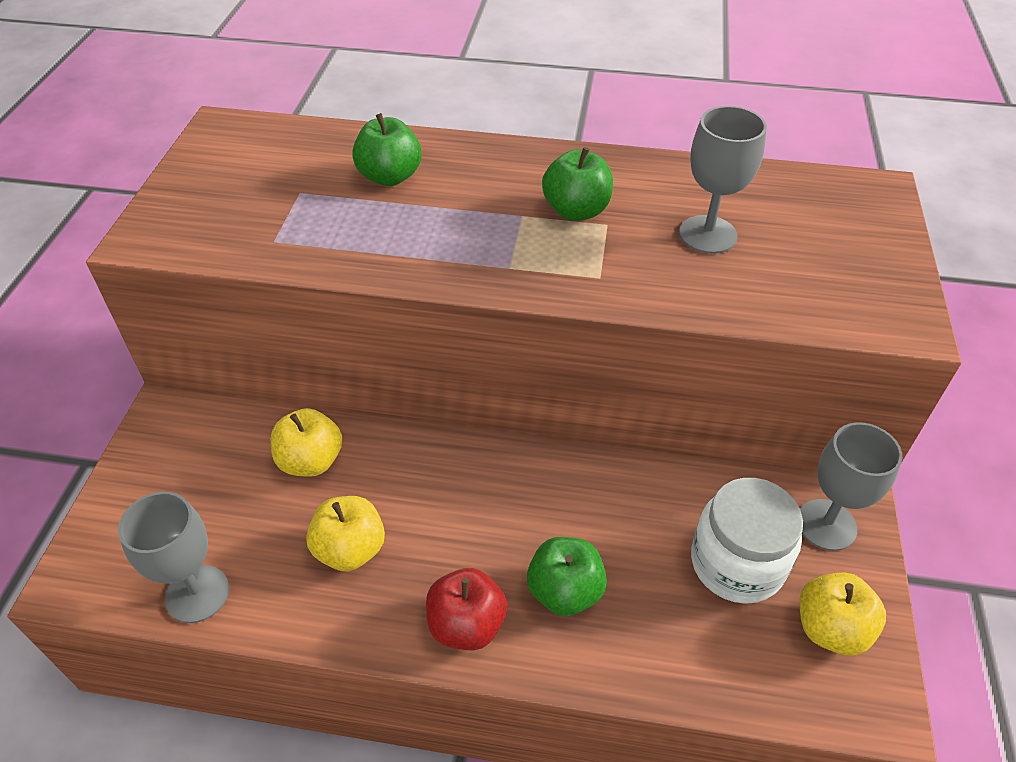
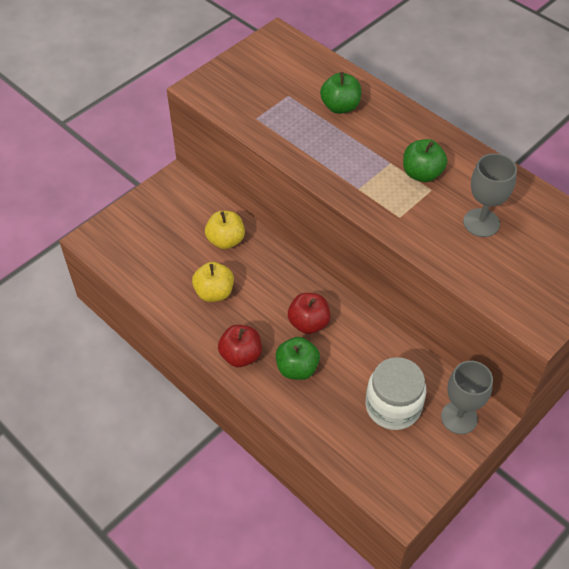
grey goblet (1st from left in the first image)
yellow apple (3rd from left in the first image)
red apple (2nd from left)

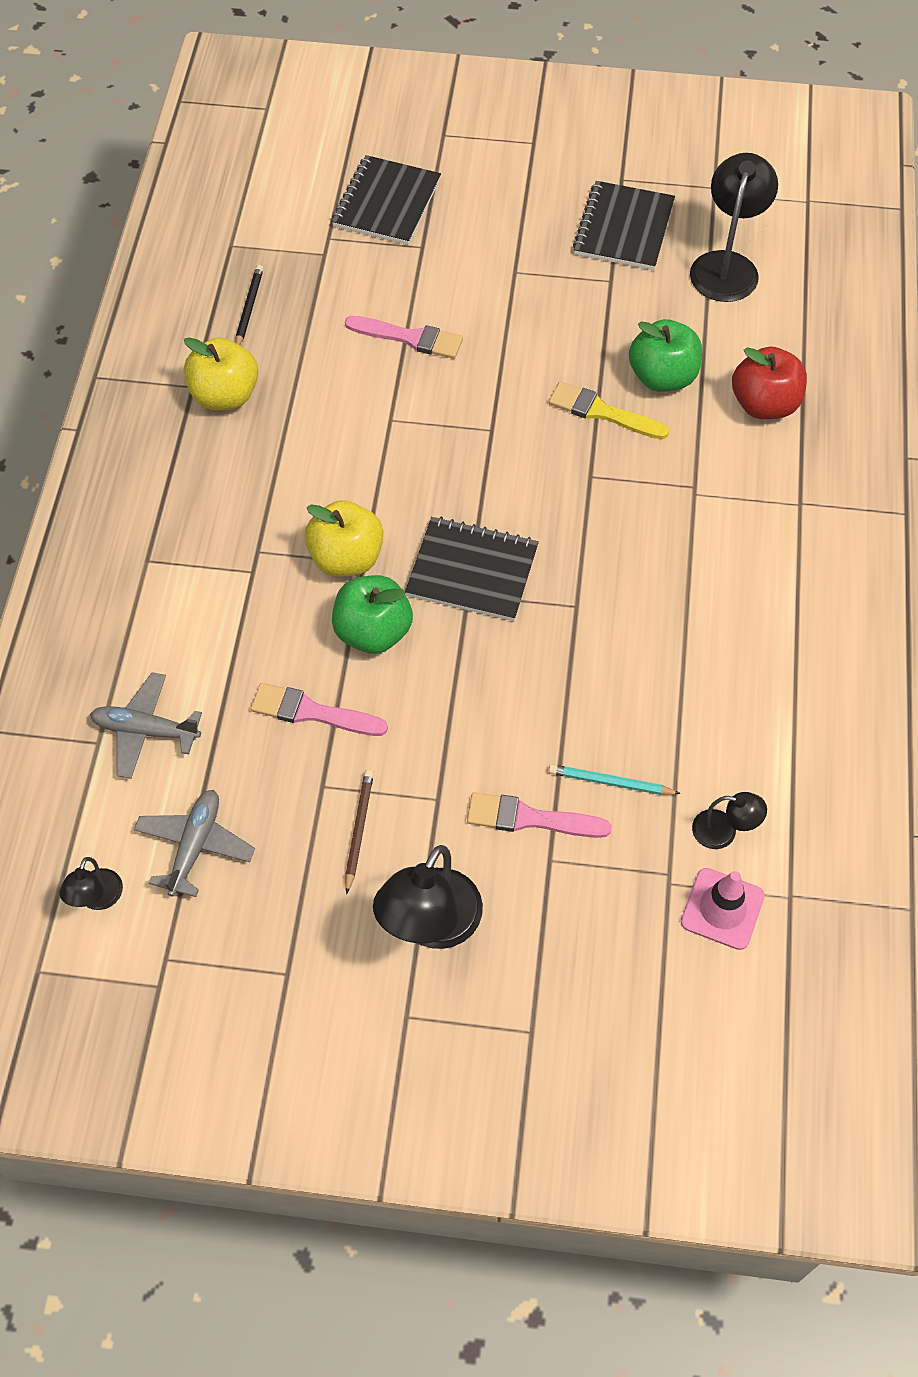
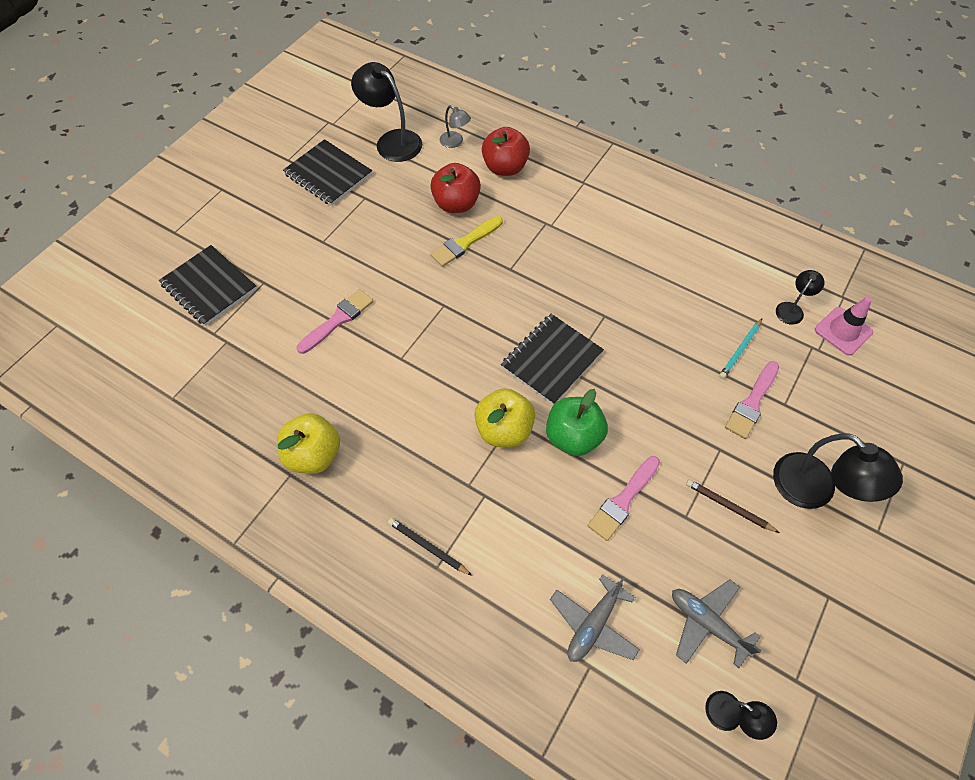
black pencil
red apple (1st from left)
grey lamp

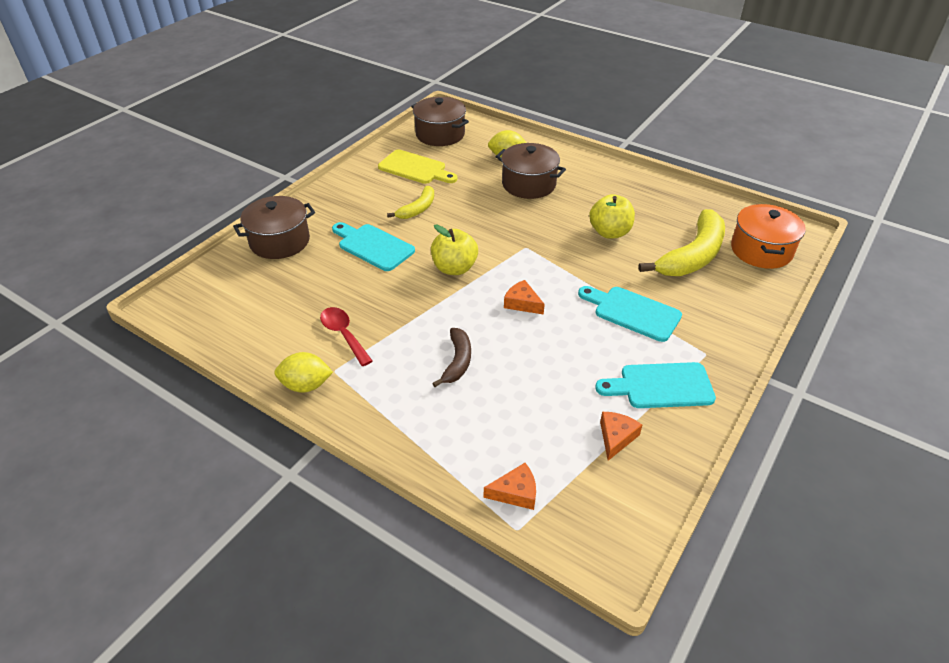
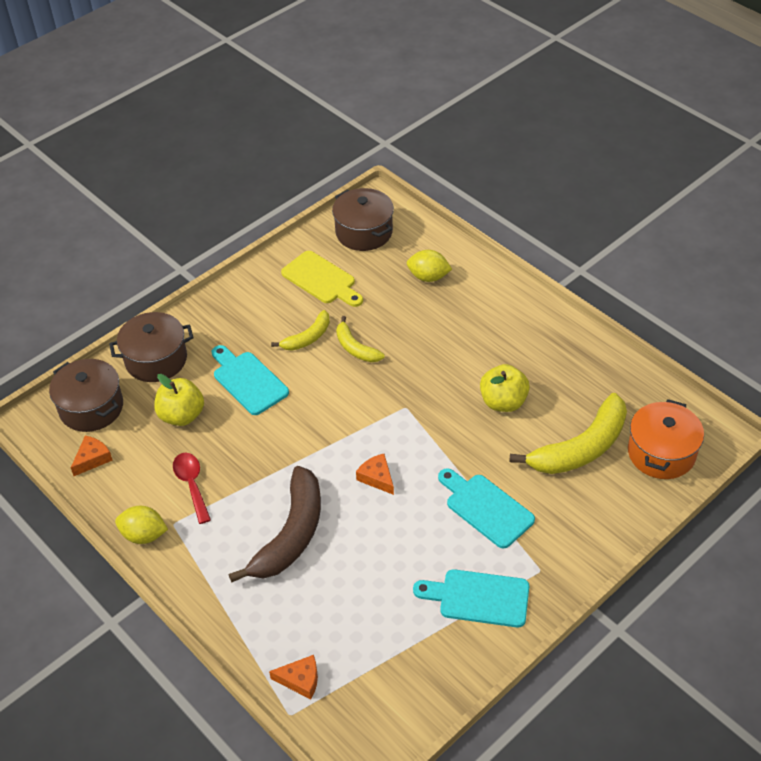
yellow apple (1st from left)
brown banana
brown pot (1st from left)
orange cheese (1st from left)
yellow banana (2nd from left)

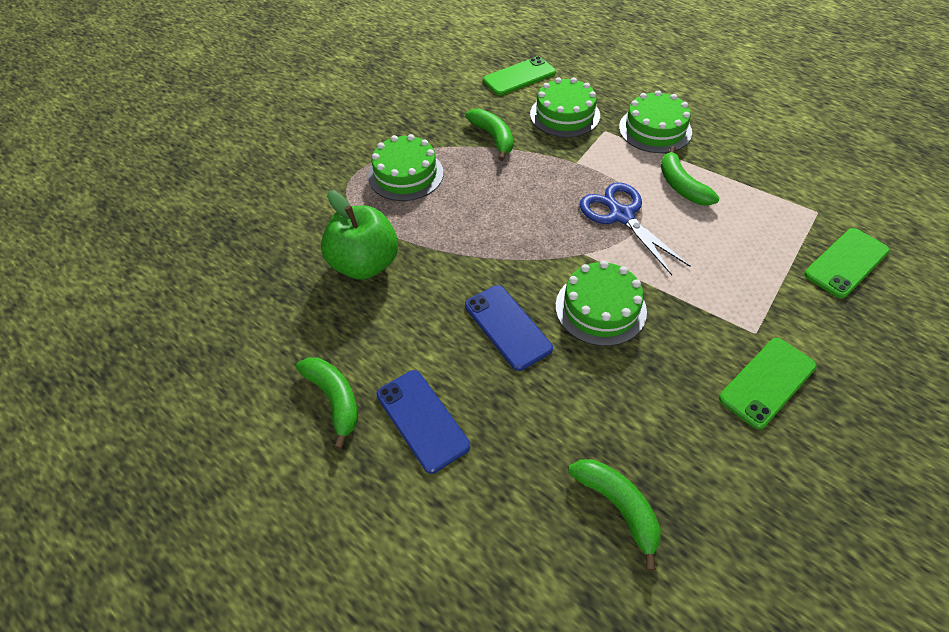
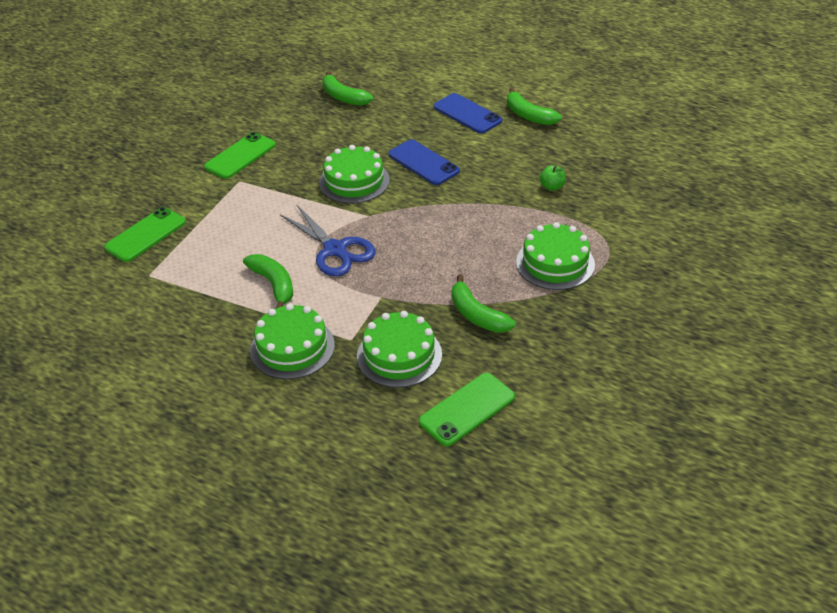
green apple

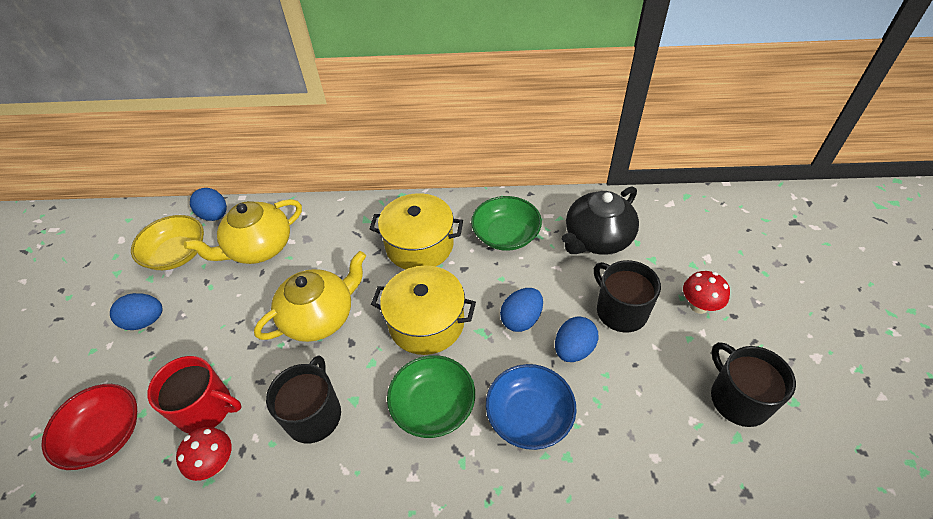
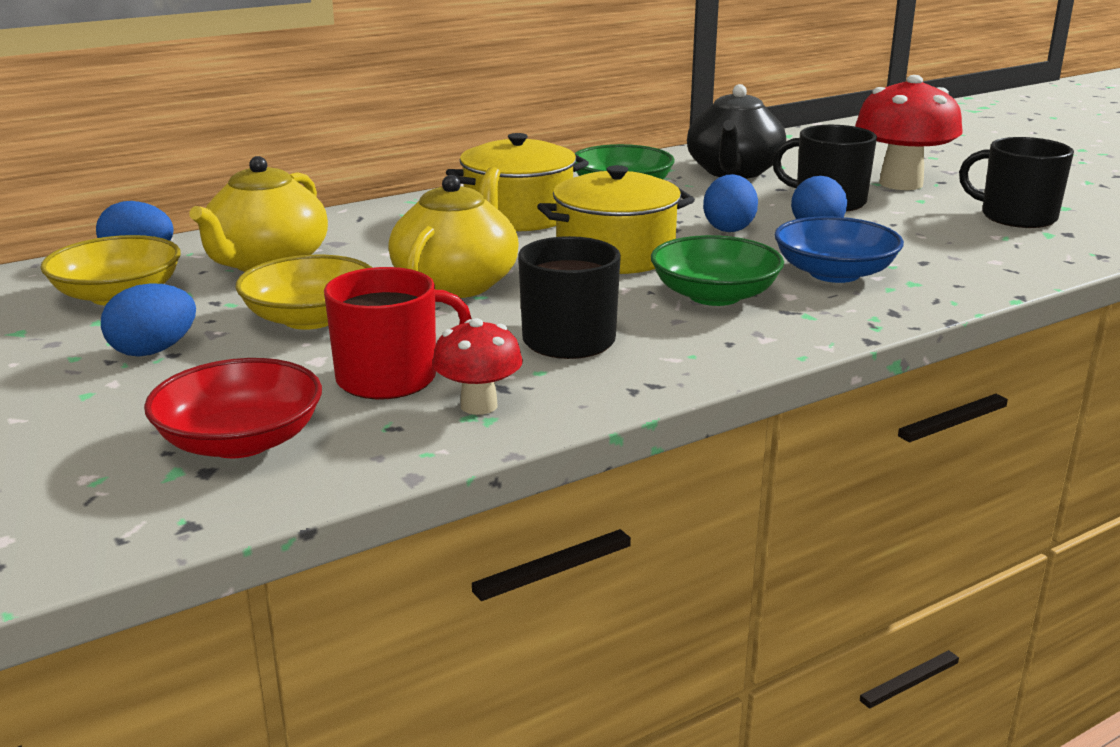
red mushroom (2nd from left)
yellow bowl (2nd from left)

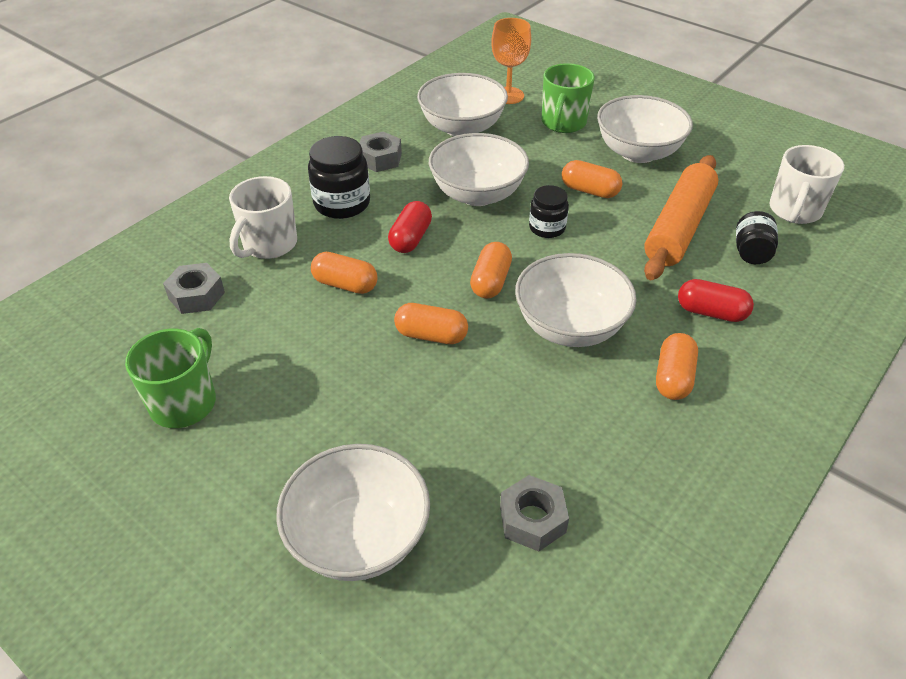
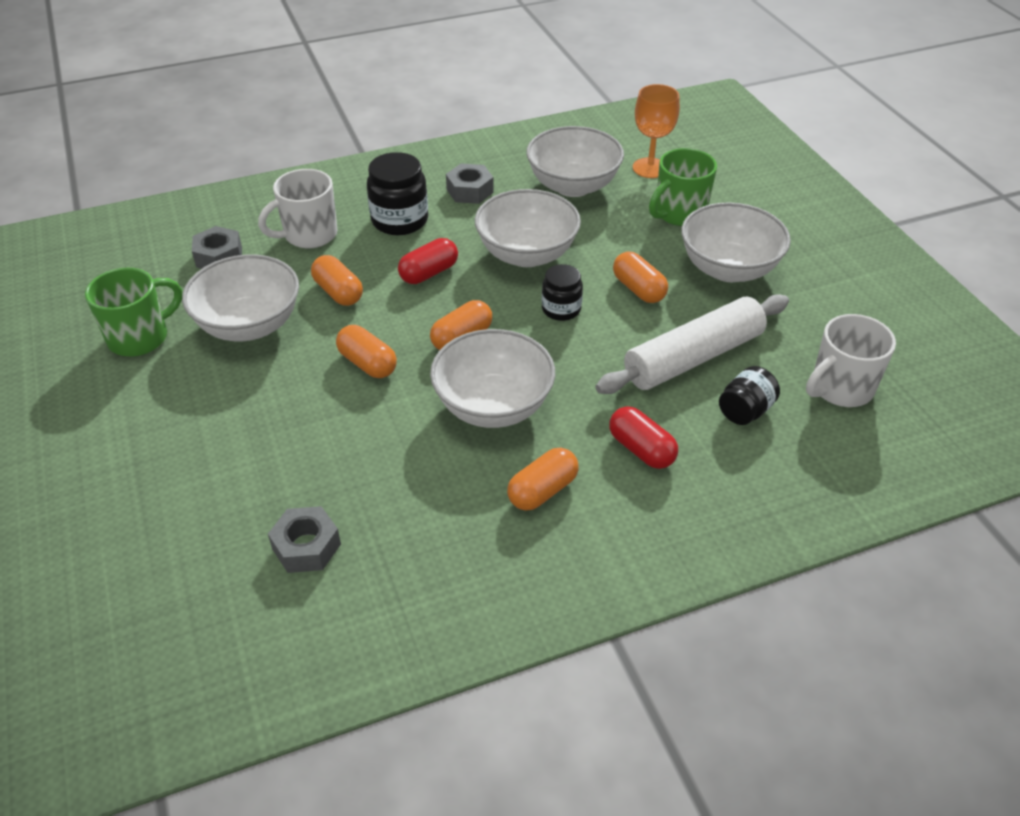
white bowl (1st from left)
white rolling pin

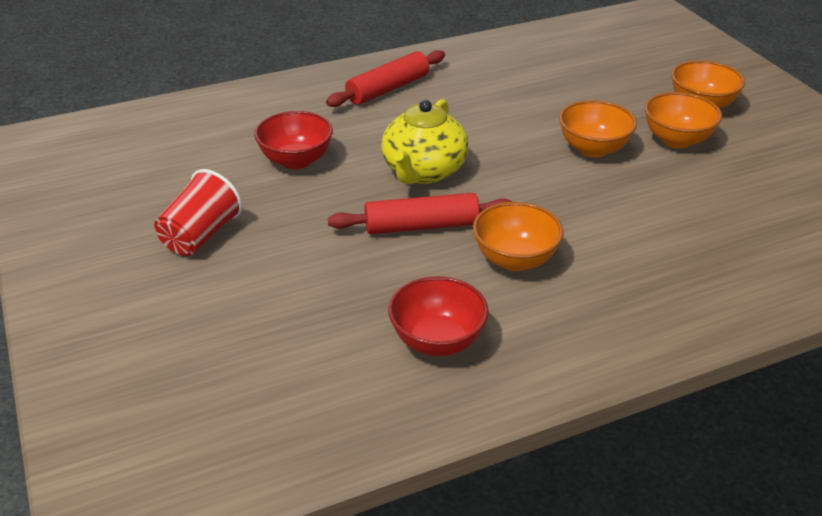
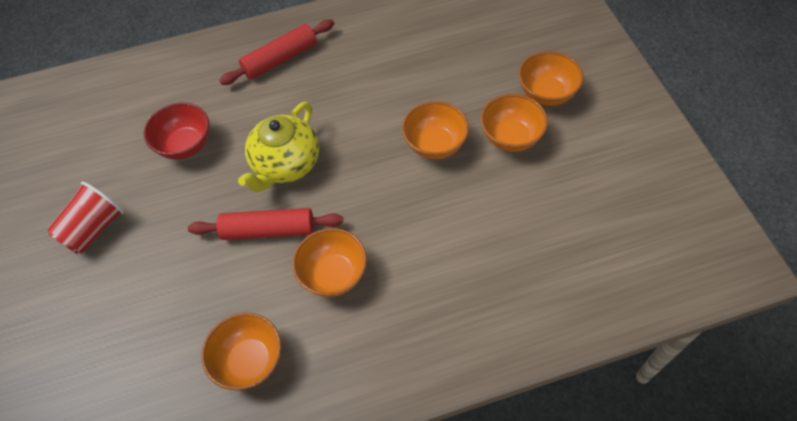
orange bowl (1st from left)

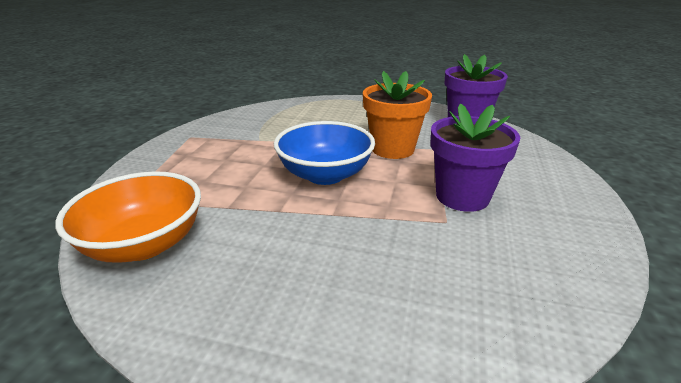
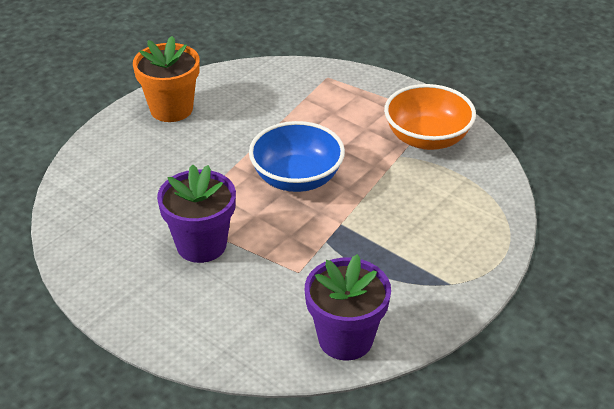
orange bowl
orange flower pot

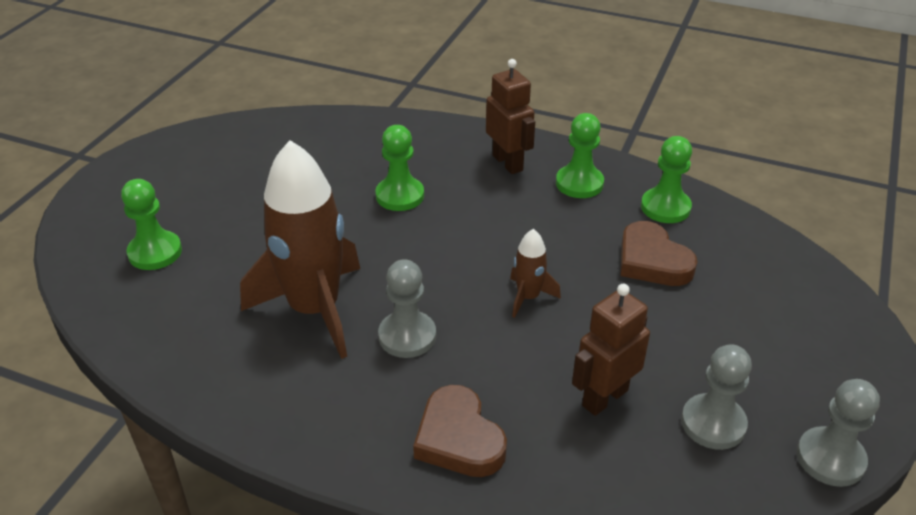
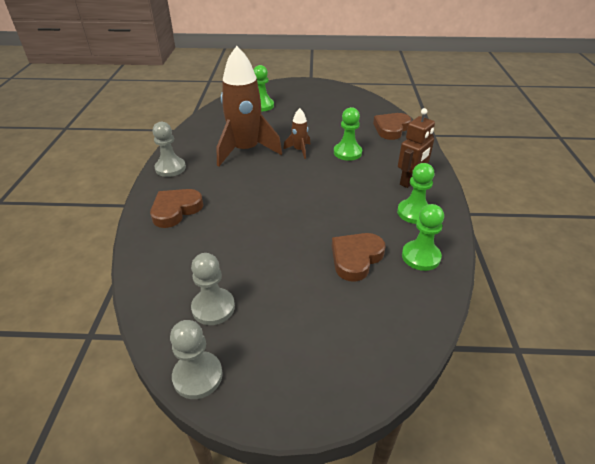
grey pawn (1st from left)
brown rocket (2nd from left)
brown robot (2nd from left in the first image)
brown heart (3rd from left)

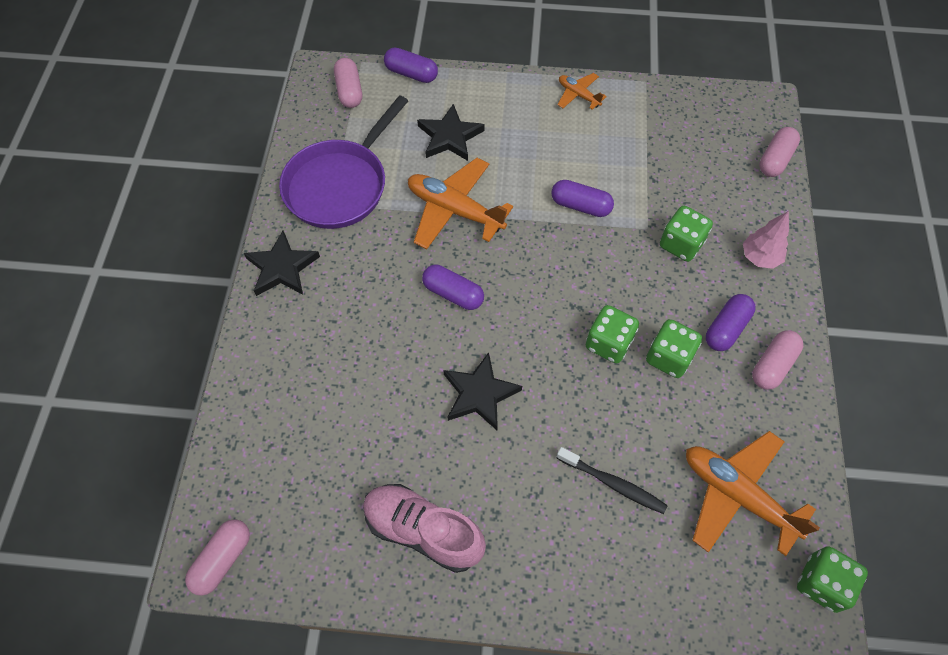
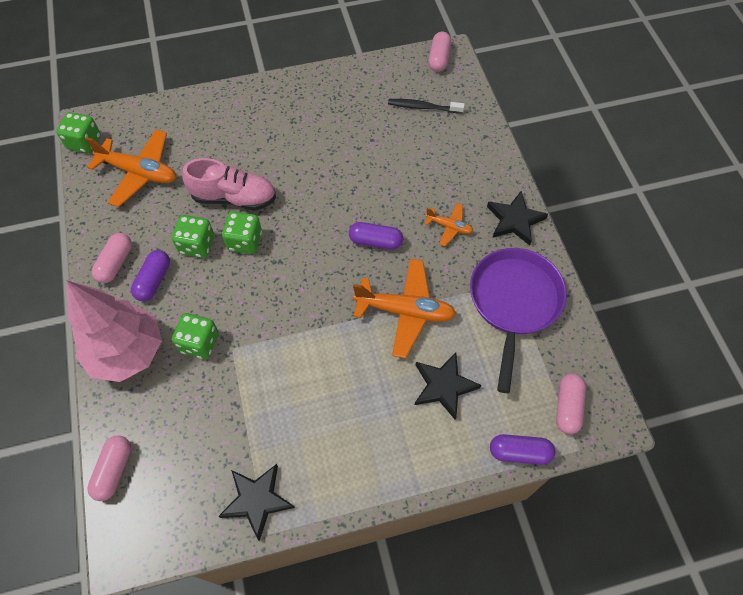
pink capsule (4th from left)
pink shoe
black star (1st from left)
purple capsule (3rd from left in the first image)
orange plane (3rd from left)
black toothbrush
pink tree

